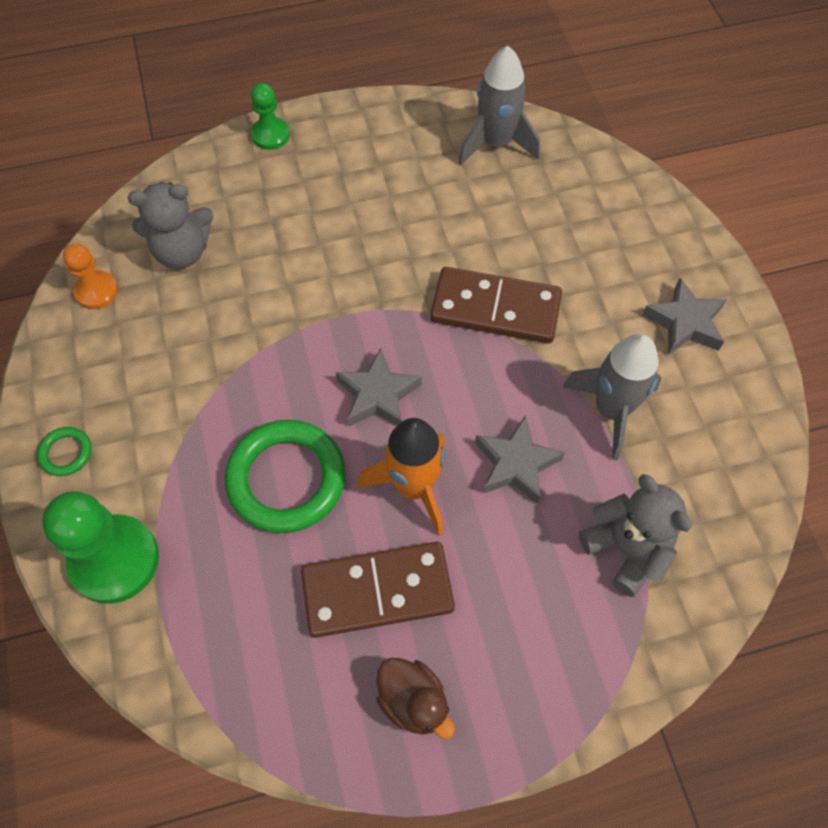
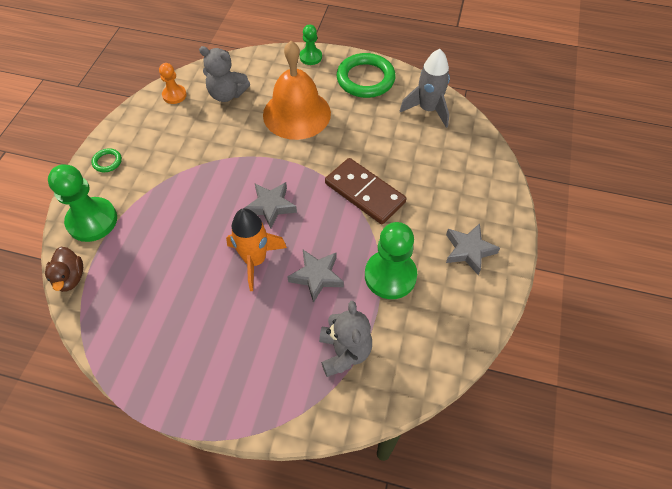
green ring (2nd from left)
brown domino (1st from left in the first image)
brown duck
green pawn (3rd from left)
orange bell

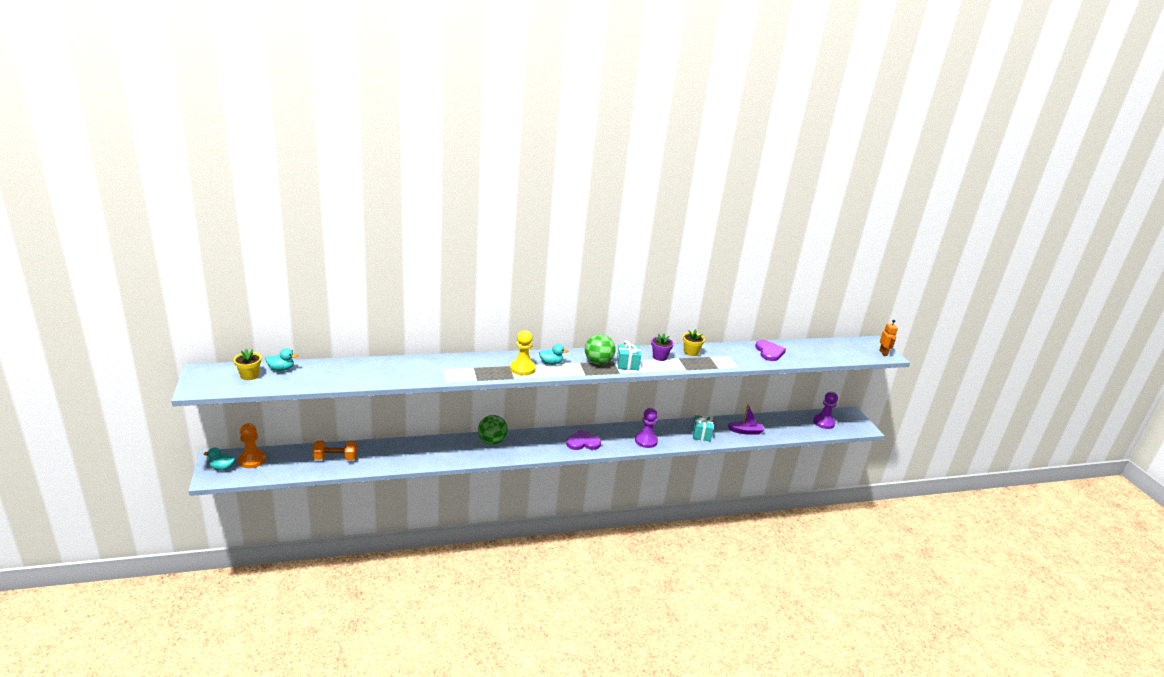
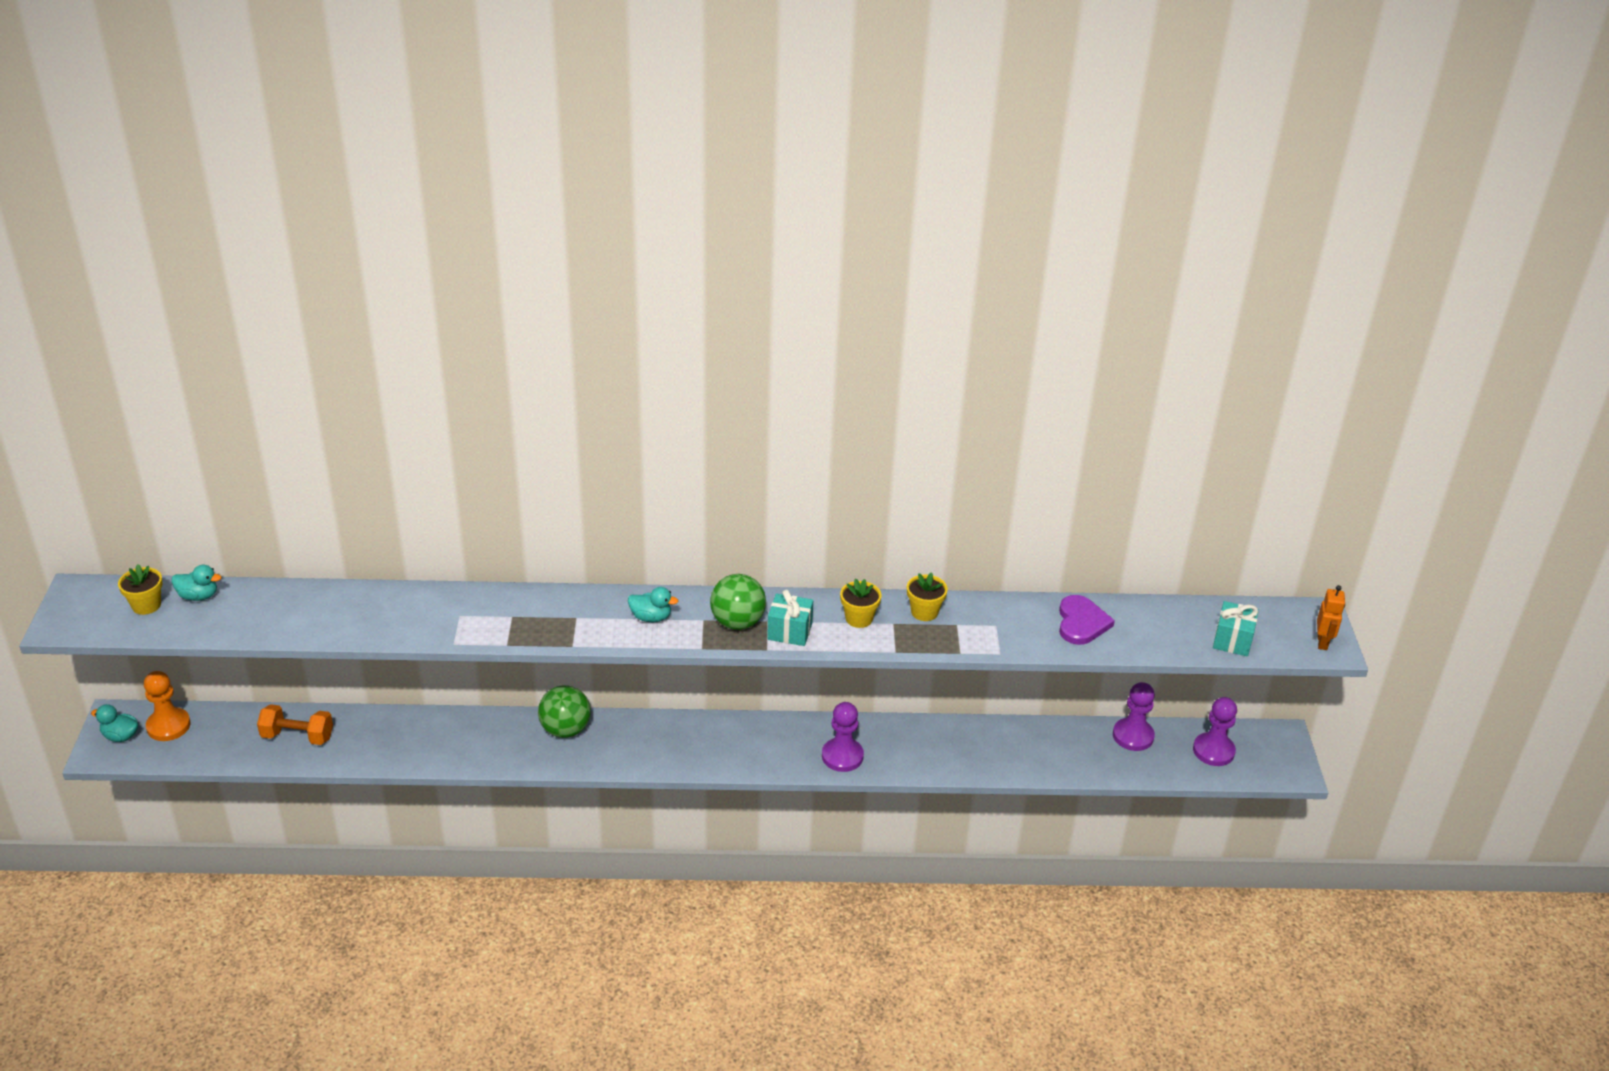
yellow pawn
purple heart (1st from left in the first image)
yellow flower pot (2nd from left)
turquoise gift (2nd from left)
purple boat
purple pawn (2nd from left)

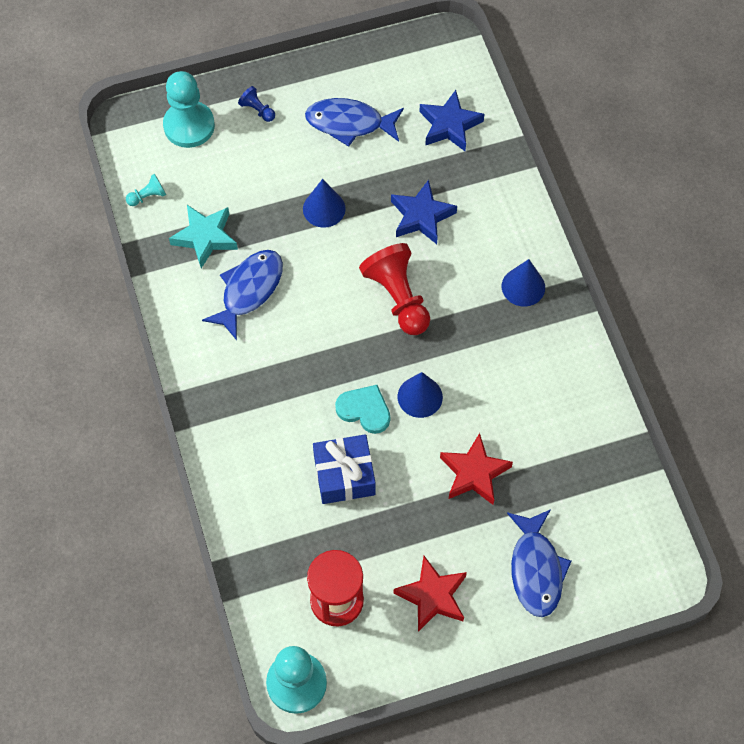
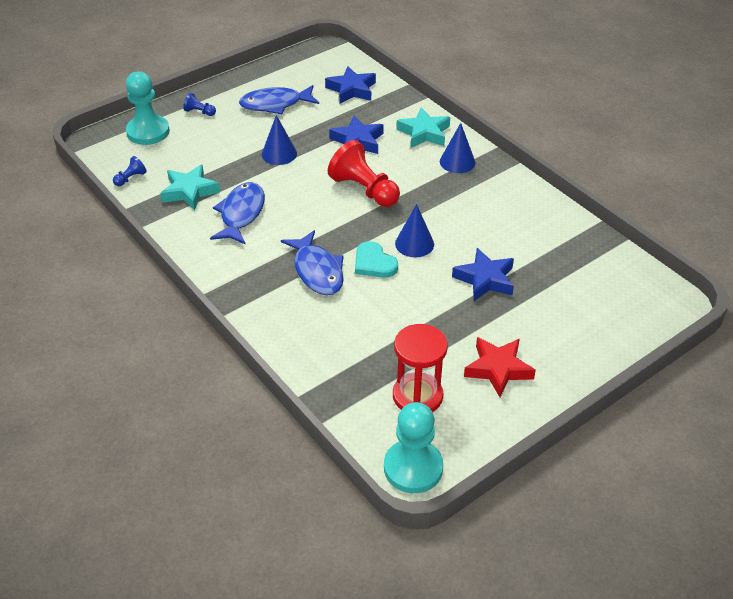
blue pawn (1st from left)
blue gift
turquoise heart
blue star (3rd from left)
blue fish (3rd from left)
turquoise star (2nd from left)

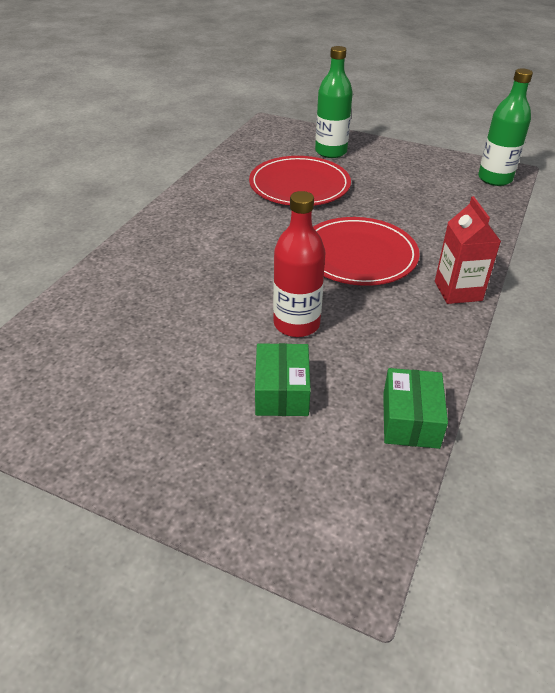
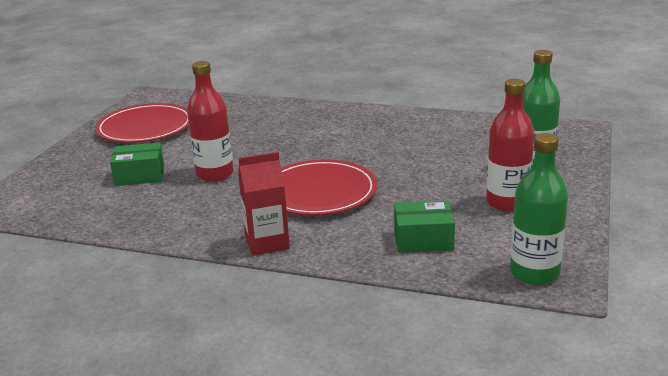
red plate (1st from left)
green box (2nd from left)
red bottle (2nd from left)

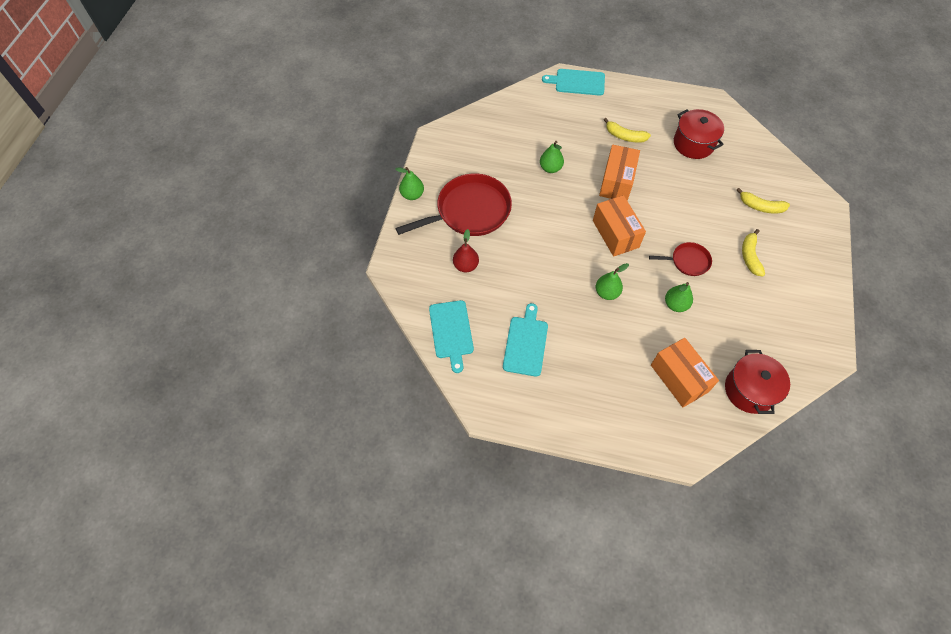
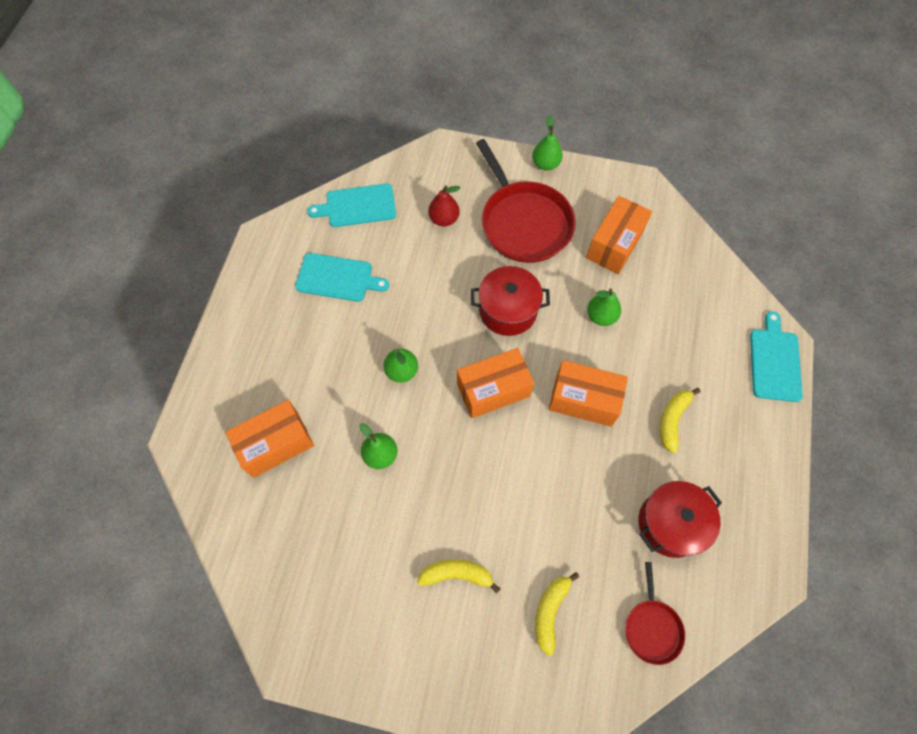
red pan (2nd from left)
red pot (1st from left)
orange box (4th from left)

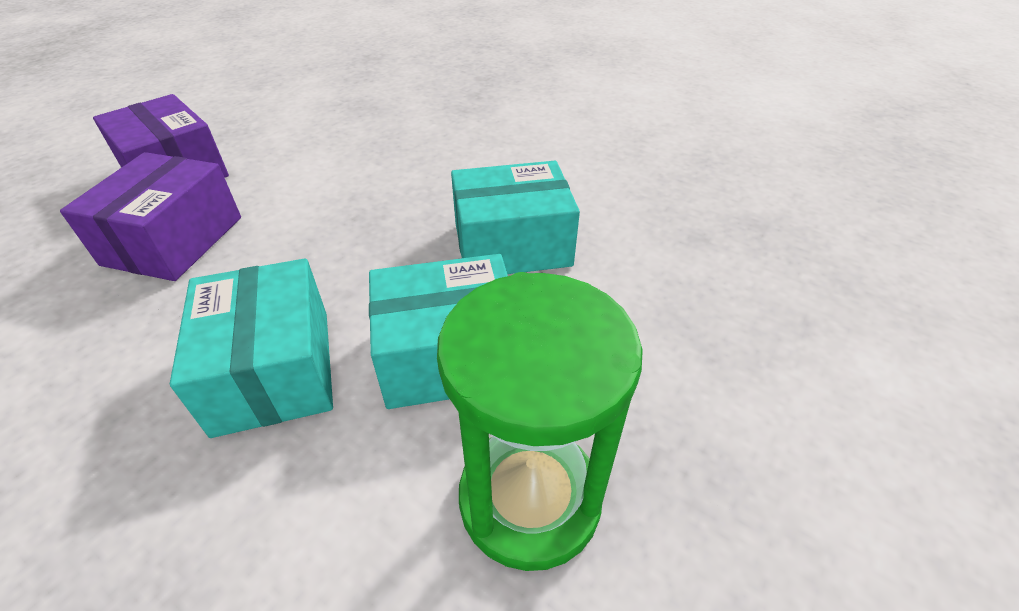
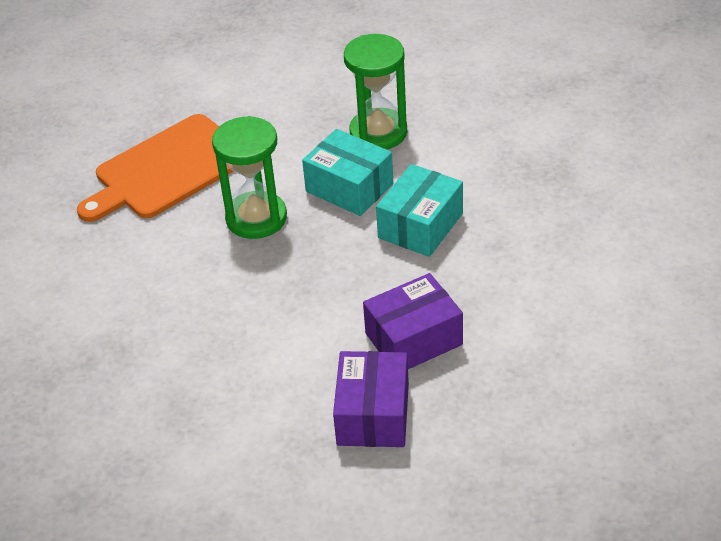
green hourglass (1st from left)
orange cutting board

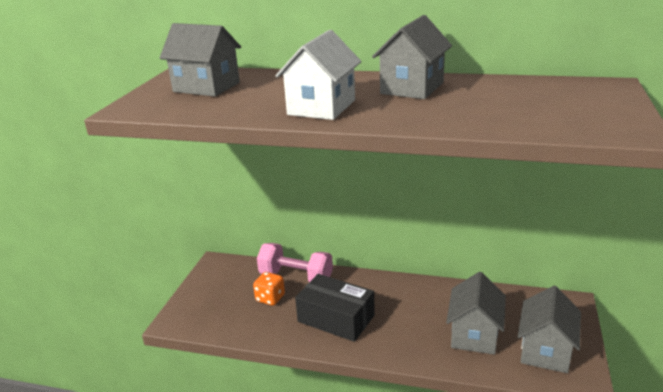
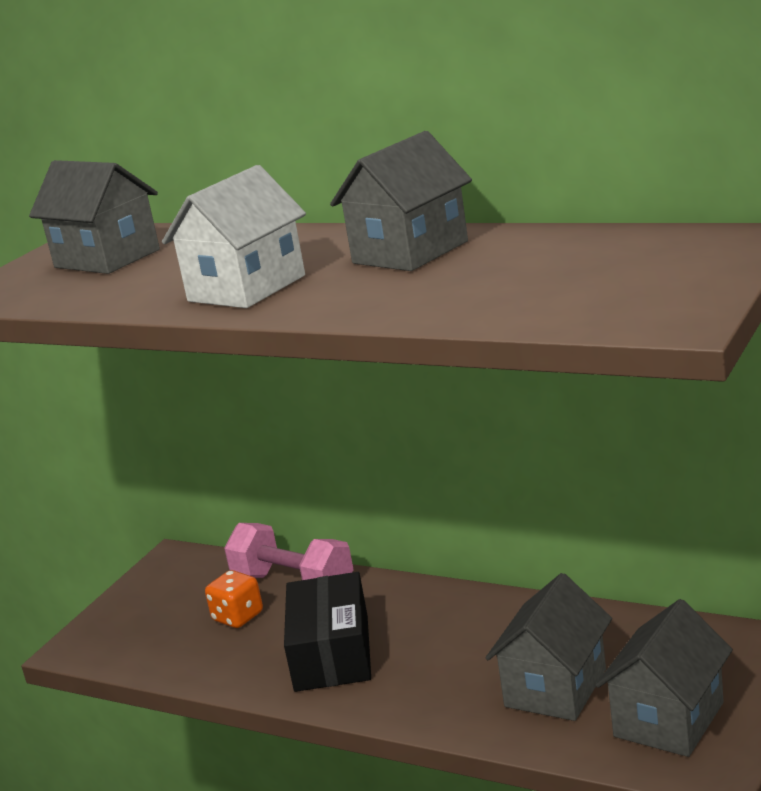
black box

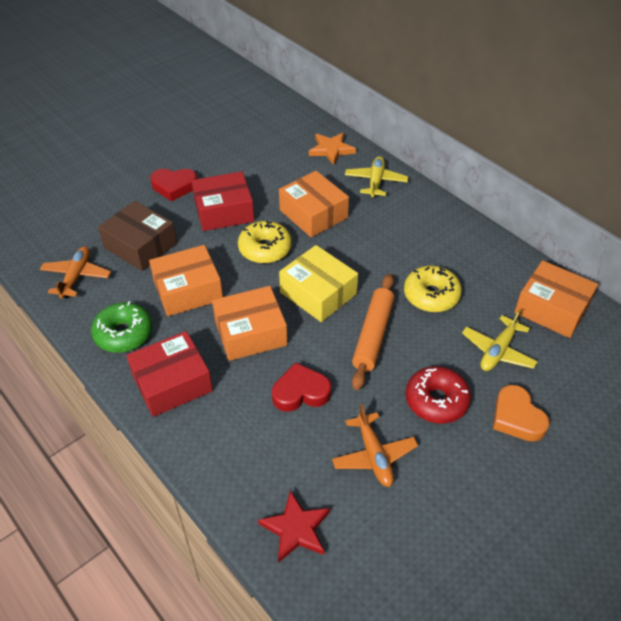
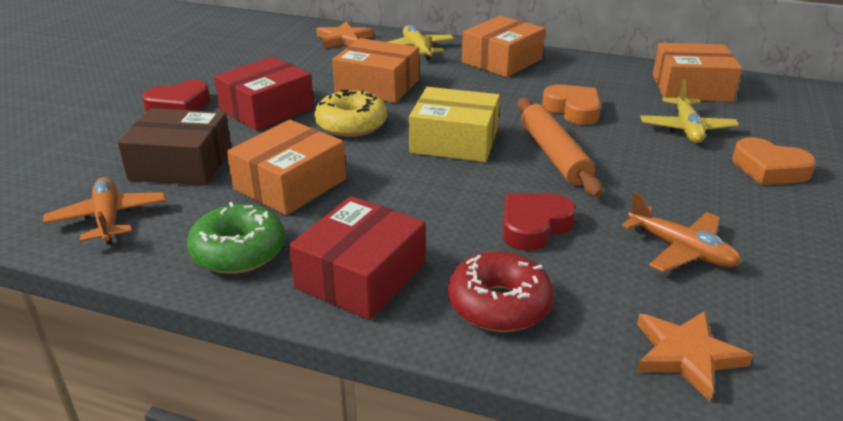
orange box (3rd from left)
orange star (2nd from left)
orange heart (1st from left)
red donut

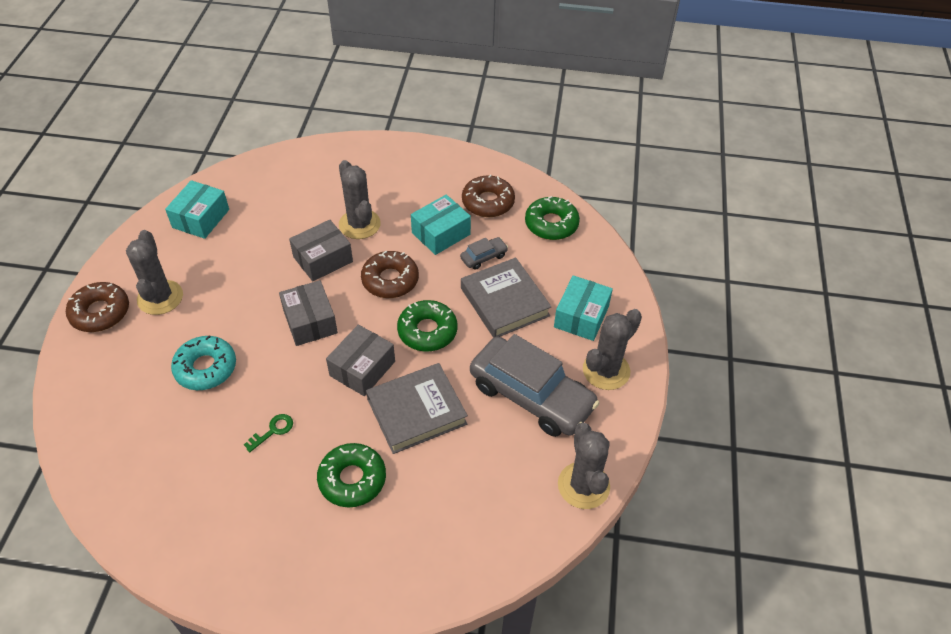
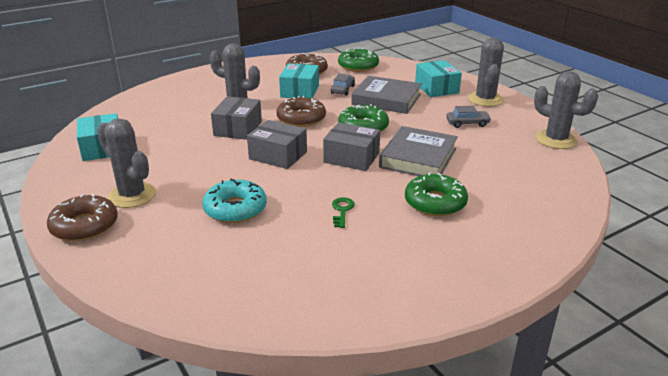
grey box (3rd from left)
grey car (2nd from left)

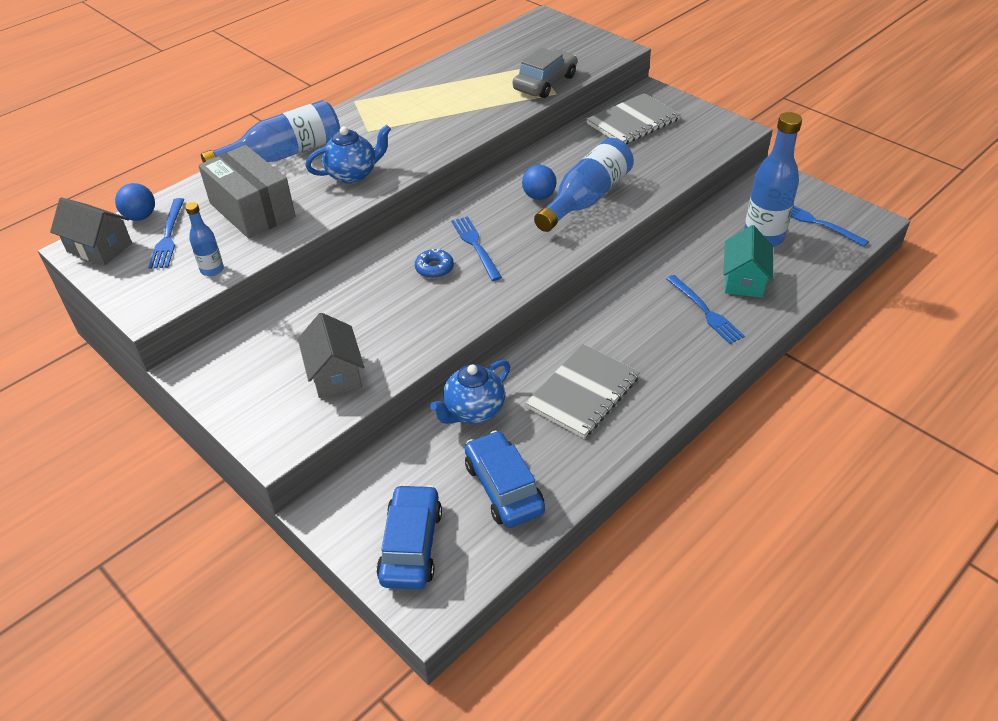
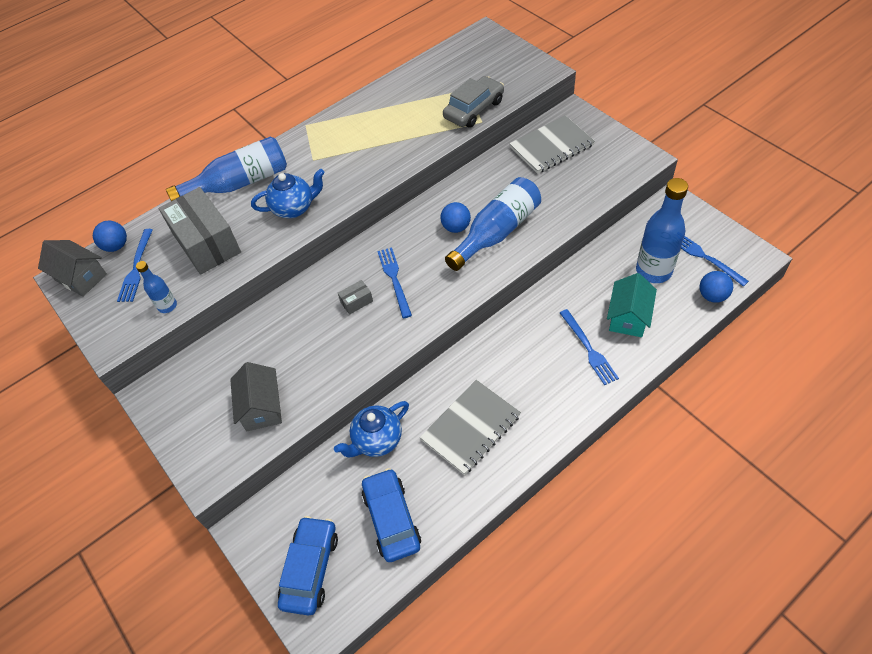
grey box (2nd from left)
blue ball (3rd from left)

